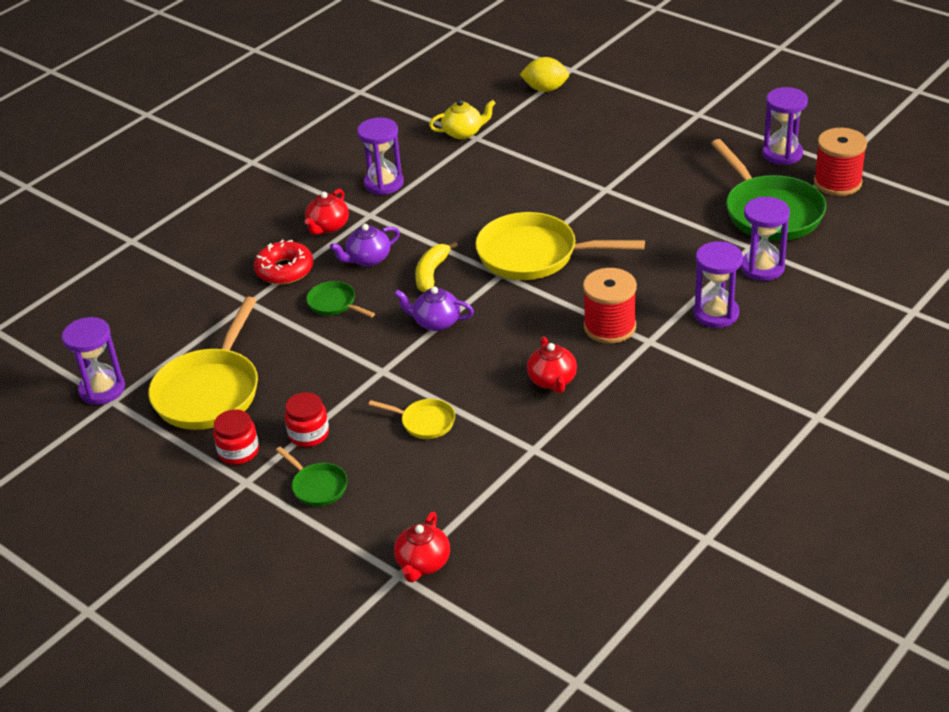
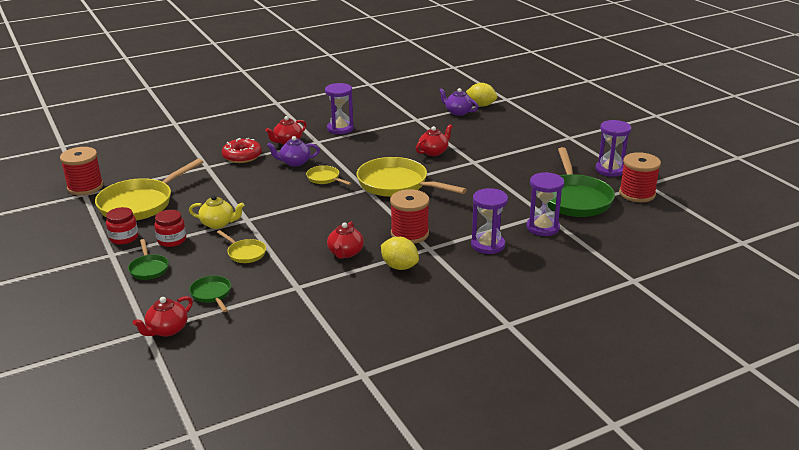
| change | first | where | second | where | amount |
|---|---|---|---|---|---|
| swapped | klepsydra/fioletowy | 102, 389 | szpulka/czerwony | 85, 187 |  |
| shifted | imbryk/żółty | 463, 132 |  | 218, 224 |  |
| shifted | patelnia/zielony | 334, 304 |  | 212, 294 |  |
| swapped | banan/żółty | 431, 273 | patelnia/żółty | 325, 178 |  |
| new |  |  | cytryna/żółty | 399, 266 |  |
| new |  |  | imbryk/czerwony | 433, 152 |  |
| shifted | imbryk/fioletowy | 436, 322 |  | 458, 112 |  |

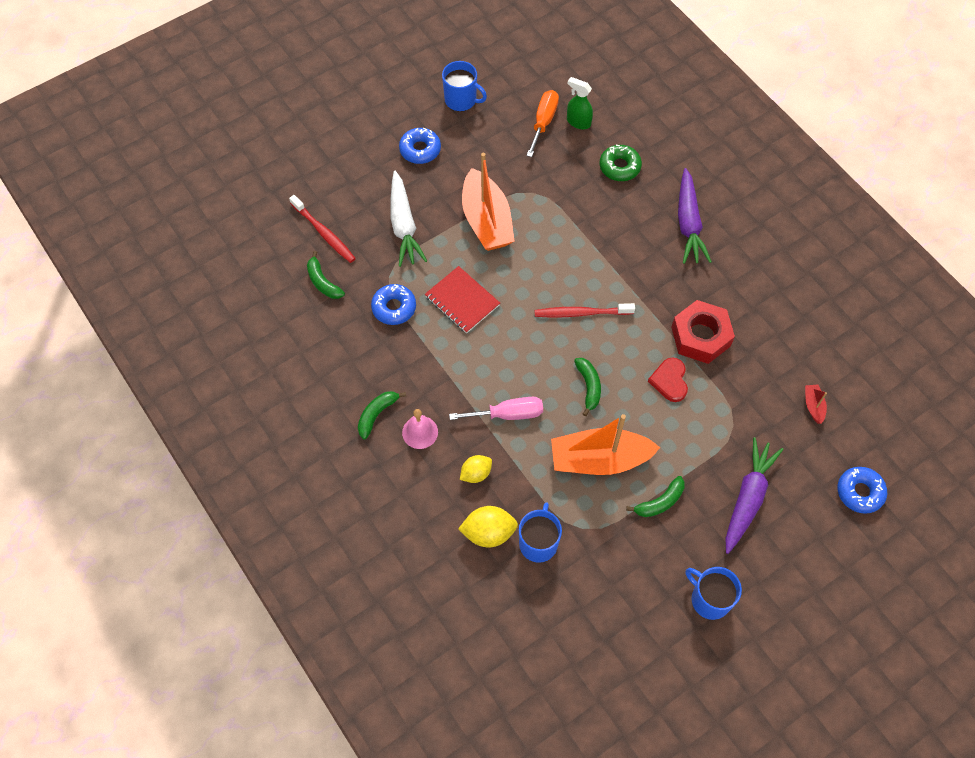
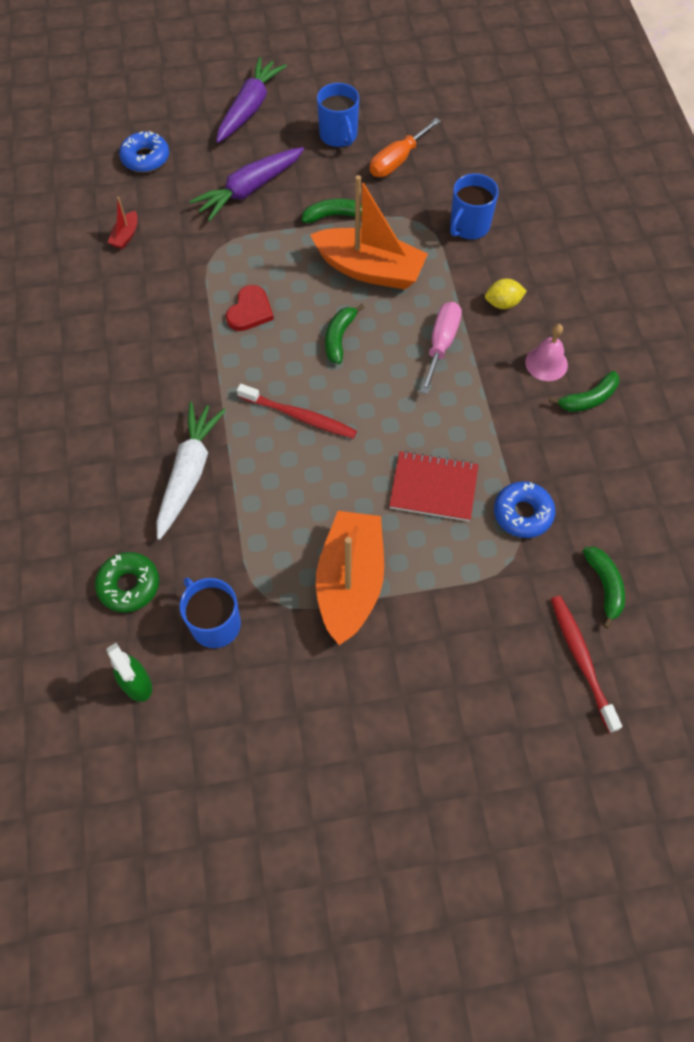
| change | first | where | second | where | amount |
|---|---|---|---|---|---|
| shifted | marchewka/biały | 404, 225 |  | 189, 473 |  |
| shifted | kubek/niebieski | 461, 100 |  | 215, 623 |  |
| shifted | marchewka/fioletowy | 688, 223 |  | 249, 108 |  |
| shifted | śrubokręt/pomarańczowy | 543, 122 |  | 397, 161 |  |
| rotated | zeszyt/czerwony | 462, 301 |  | 433, 487 | 60 degrees counterclockwise |
| rotated | śrubokręt/różowy | 508, 414 |  | 441, 344 | 90 degrees clockwise |
| gone | donut/niebieski | 420, 150 |  |  |  |
| gone | cytryna/żółty | 488, 533 |  |  |  |
| gone | nakrętka/czerwony | 700, 336 |  |  |  |

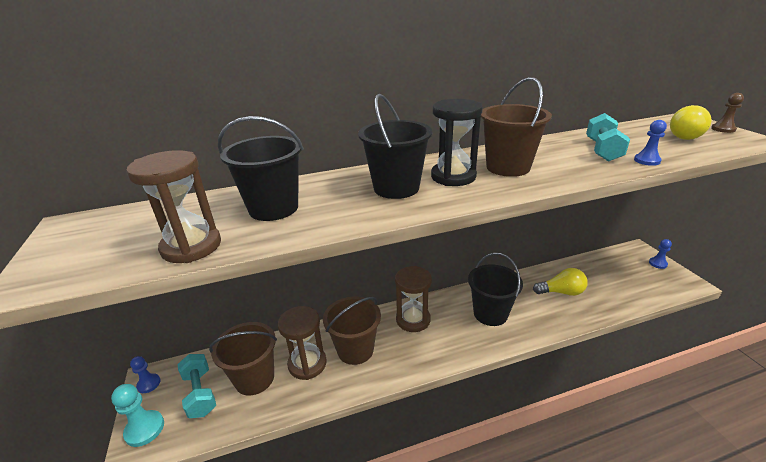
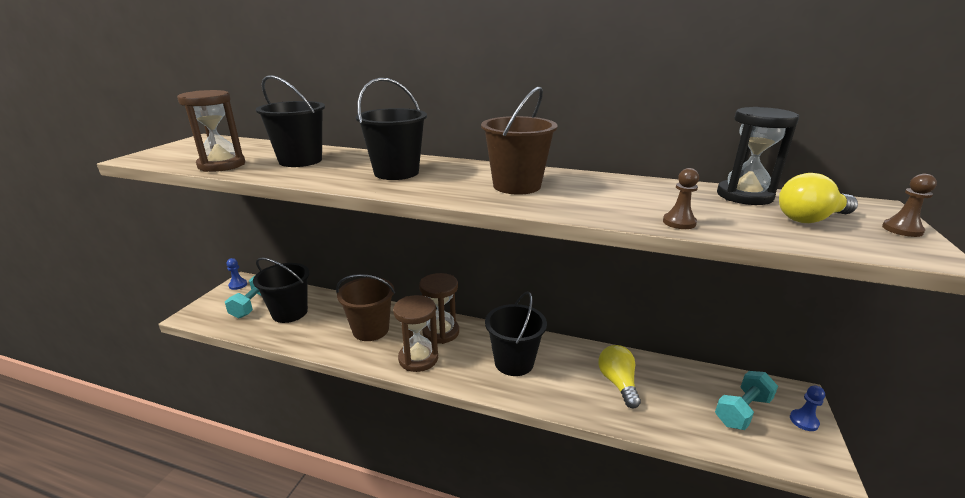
| change | first | where | second | where | amount |
|---|---|---|---|---|---|
| repainted | wiadro/brązowy | 254, 378 | wiadro/czarny | 289, 312 |  |
| shifted | klepsydra/brązowy | 307, 364 |  | 418, 358 |  |
| rotated | żarówka/żółty | 561, 292 |  | 618, 383 | 135 degrees counterclockwise |
| repainted | pionek/niebieski | 647, 161 | pionek/brązowy | 679, 222 |  |
| shifted | hantel/turkusowy | 602, 150 |  | 742, 411 |  |
| shifted | klepsydra/czarny | 453, 177 |  | 744, 196 |  |
| gone | pionek/turkusowy | 144, 429 |  |  |  |

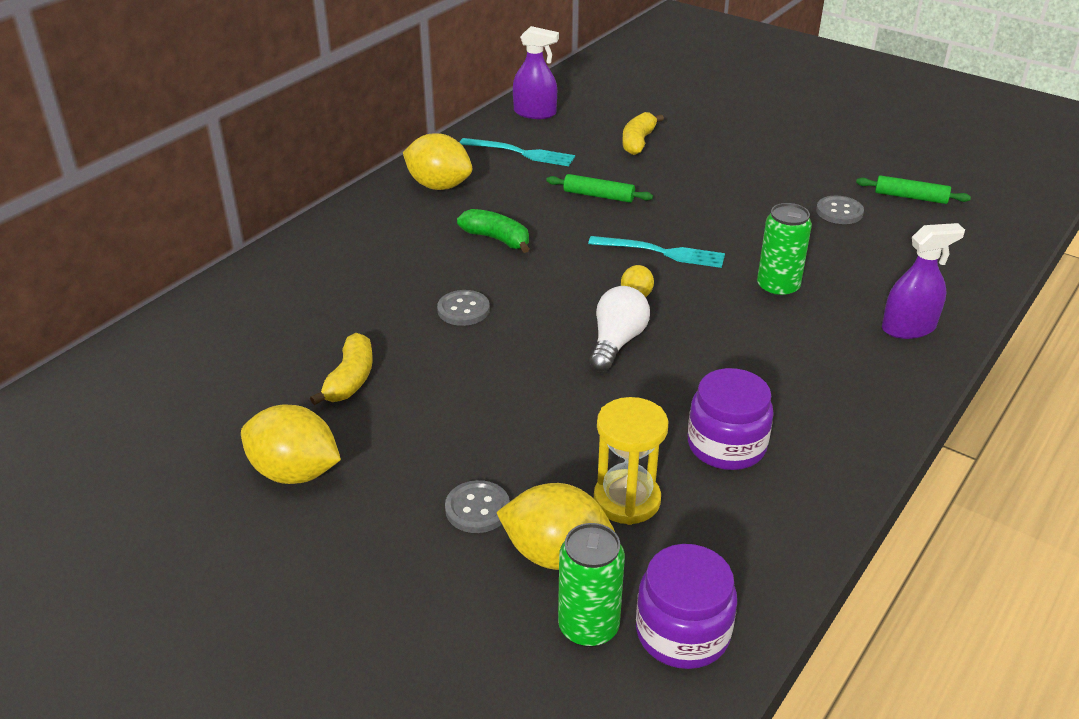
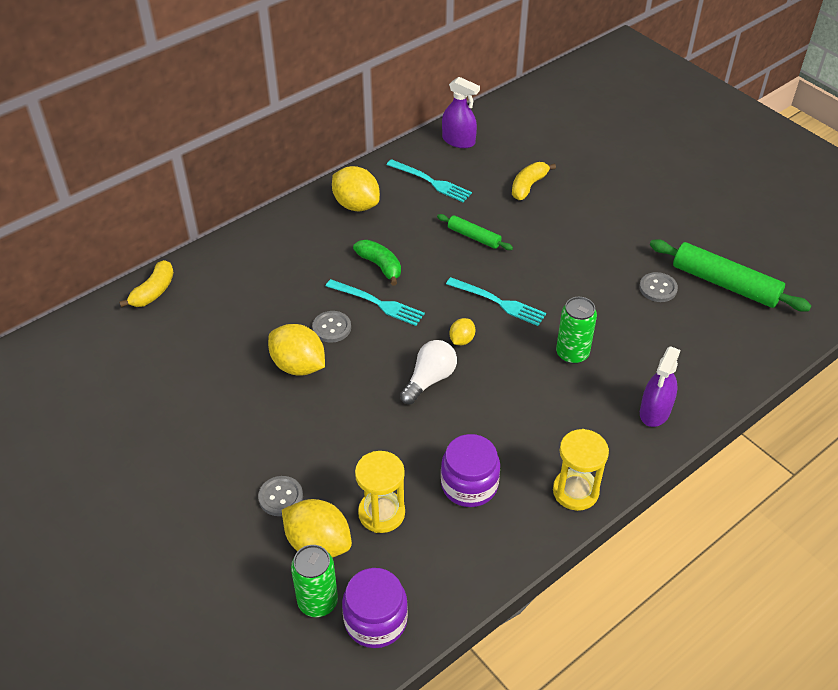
| change | first | where | second | where | amount |
|---|---|---|---|---|---|
| shifted | banan/żółty | 350, 379 |  | 153, 292 |  |
| shifted | cytryna/żółty | 295, 472 |  | 298, 366 |  |
| new |  |  | widelec/turkusowy | 378, 303 |  |
| new |  |  | klepsydra/żółty | 575, 491 |  |
| rotated | spryskiwacz/fioletowy | 908, 328 |  | 655, 411 | 120 degrees clockwise |
| scaled | wałek do ciasta/zielony | 910, 197 |  | 725, 284 | x1.84 |

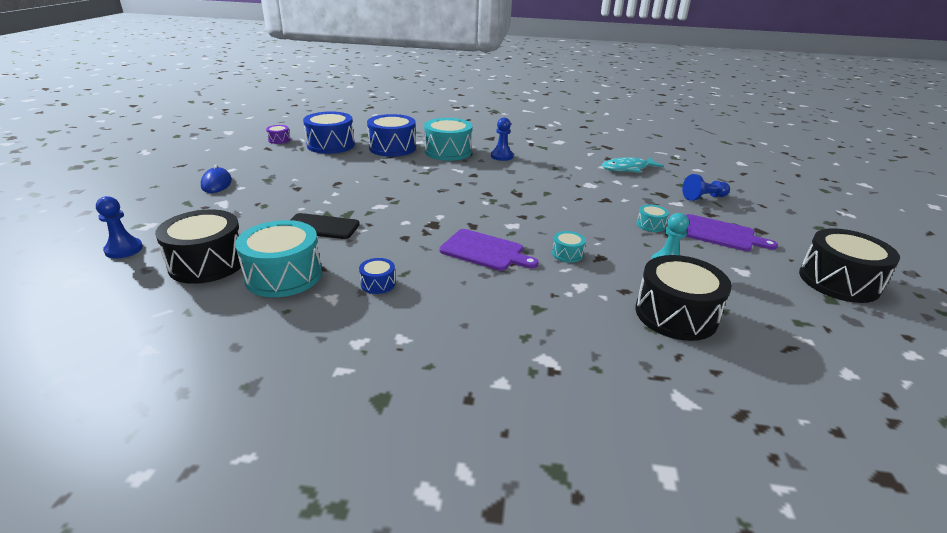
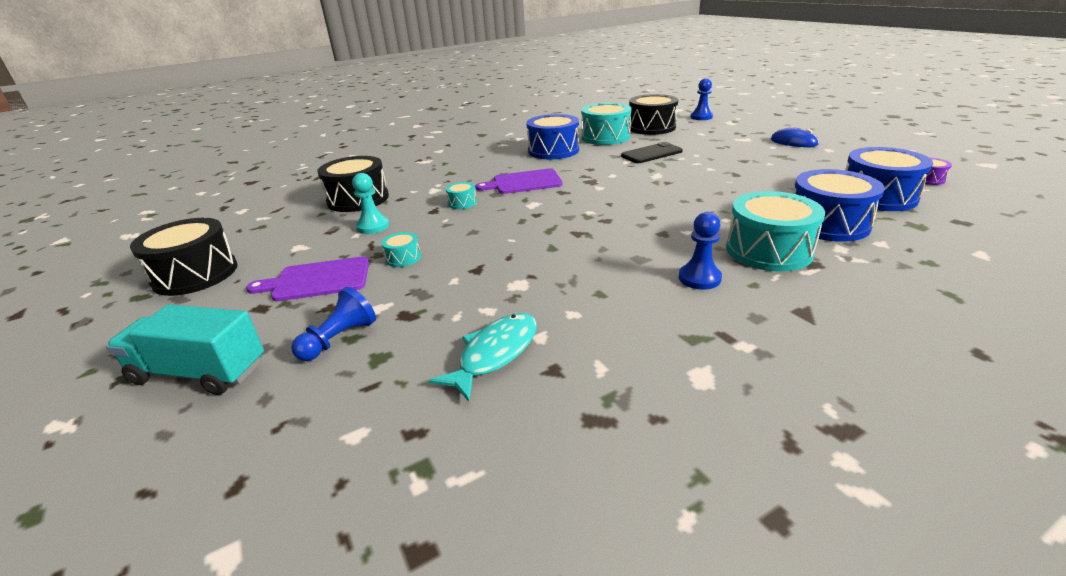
| change | first | where | second | where | amount |
|---|---|---|---|---|---|
| new |  |  | ciężarówka/turkusowy | 199, 372 |  |
| scaled | bęben/niebieski | 378, 284 |  | 553, 151 | x2.17 |

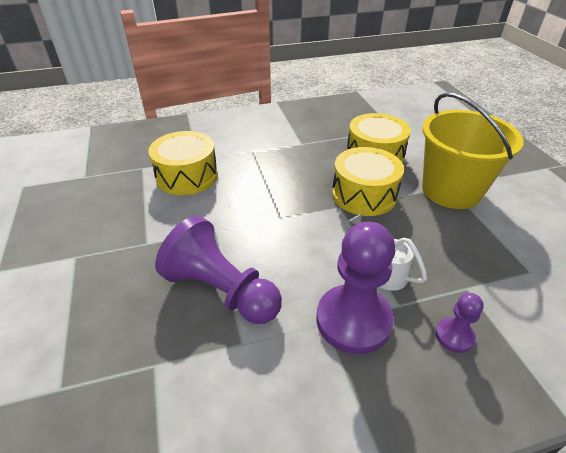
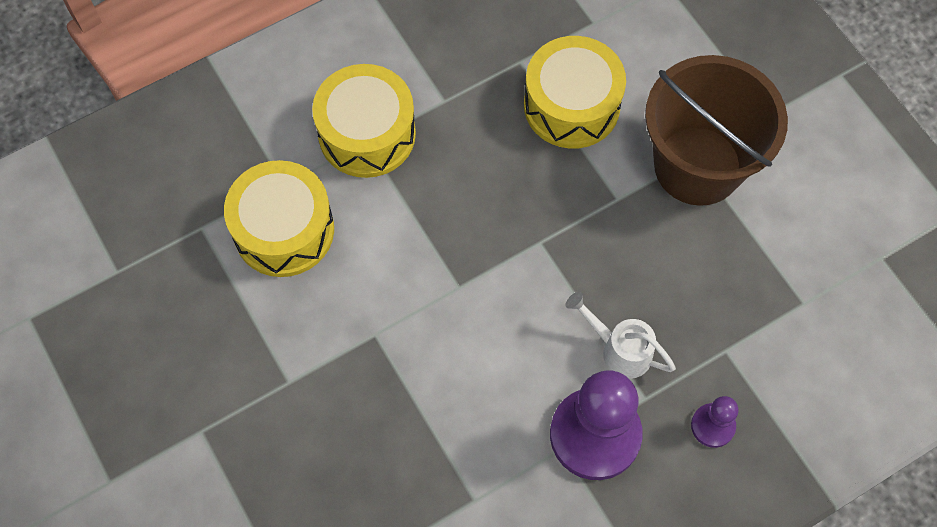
| change | first | where | second | where | amount |
|---|---|---|---|---|---|
| shifted | bęben/żółty | 364, 194 |  | 367, 134 |  |
| repainted | wiadro/żółty | 451, 190 | wiadro/brązowy | 697, 165 |  |
| gone | pionek/fioletowy | 221, 290 |  |  |  |

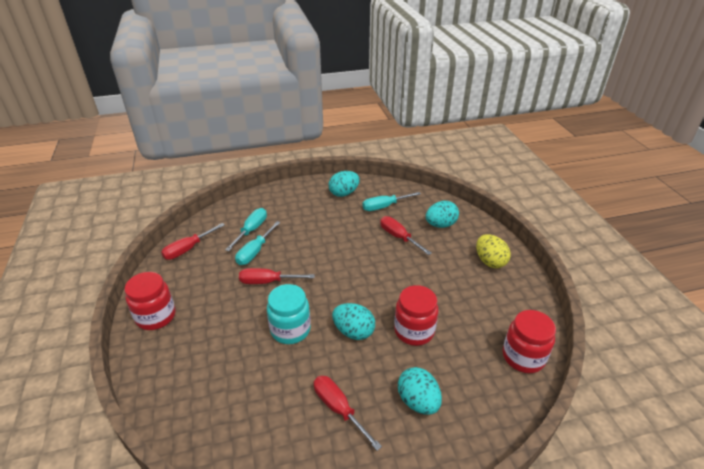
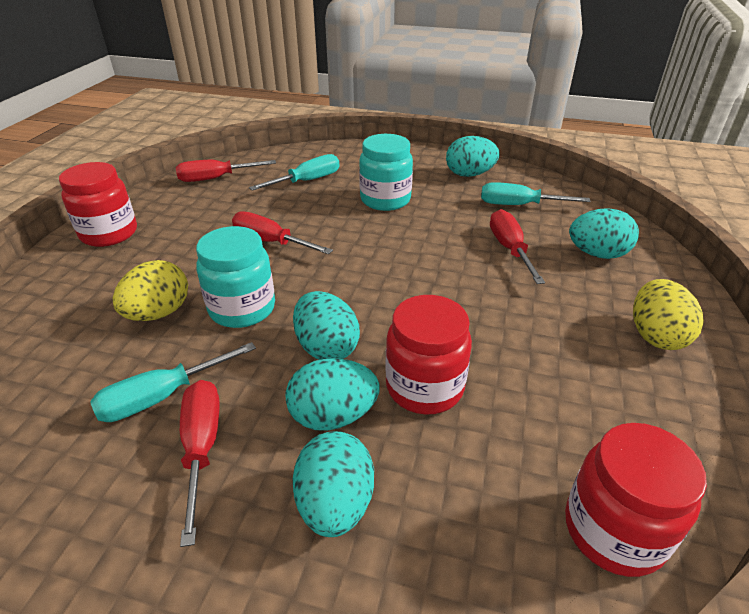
| change | first | where | second | where | amount |
|---|---|---|---|---|---|
| shifted | śrubokręt/turkusowy | 255, 251 |  | 162, 396 |  |
| new |  |  | jajko/żółty | 159, 313 |  |
| new |  |  | jajko/turkusowy | 333, 416 |  |
| new |  |  | słoik/turkusowy | 385, 200 |  |

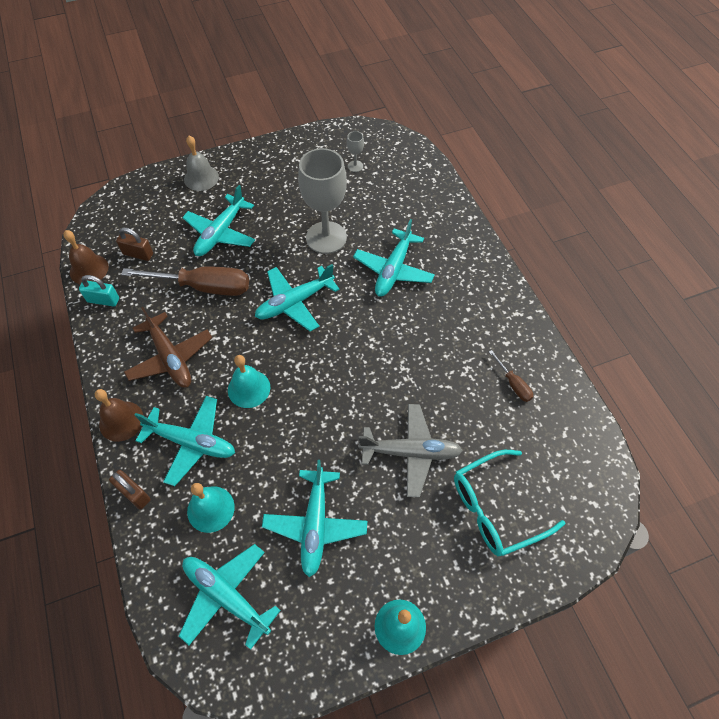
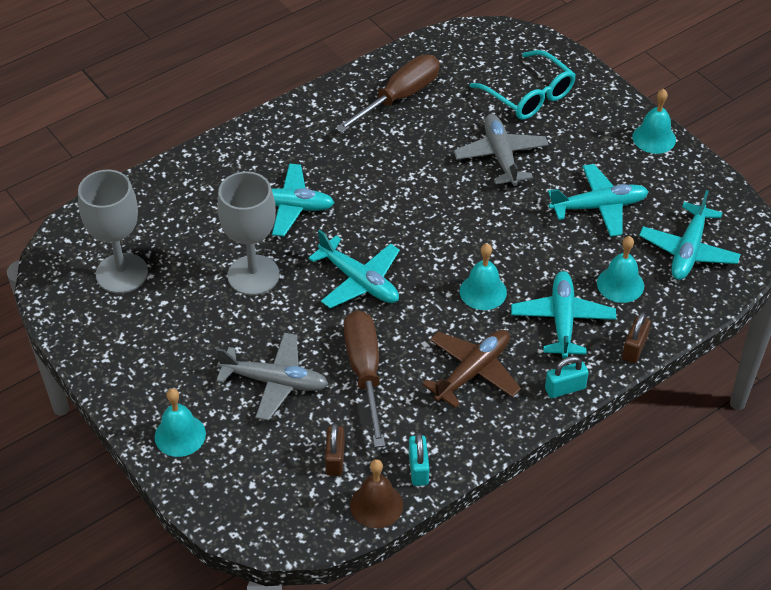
| change | first | where | second | where | amount |
|---|---|---|---|---|---|
| scaled | kielich/szary | 355, 166 |  | 122, 273 | x2.40 |
| repainted | dzwonek/szary | 201, 178 | dzwonek/turkusowy | 180, 435 |  |
| repainted | samolot/turkusowy | 220, 233 | samolot/szary | 275, 382 |  |
| scaled | śrubokręt/brązowy | 513, 384 |  | 399, 97 | x2.14 |
| swapped | dzwonek/brązowy | 121, 421 | kłódka/turkusowy | 565, 388 |  |

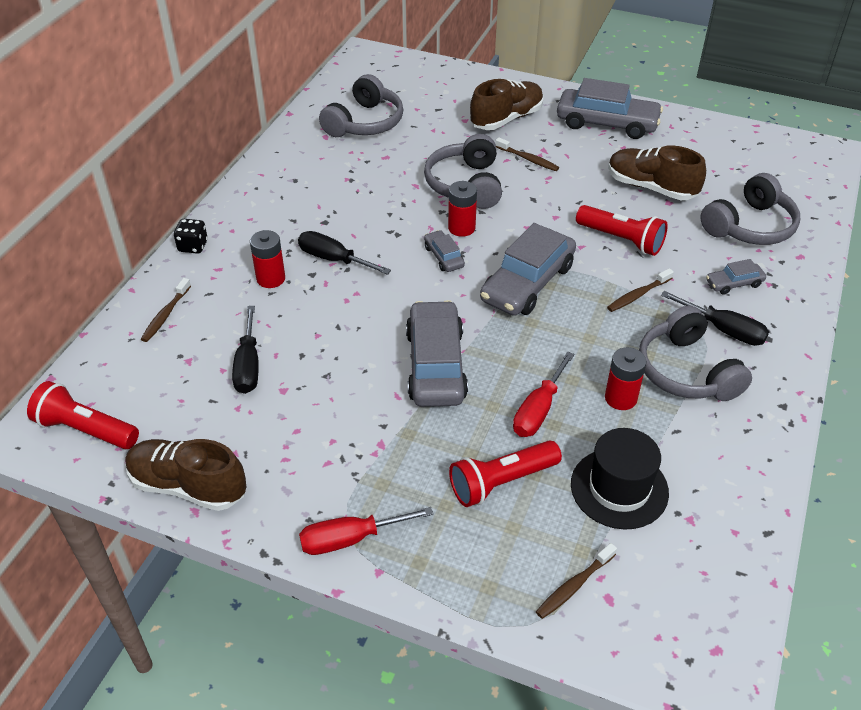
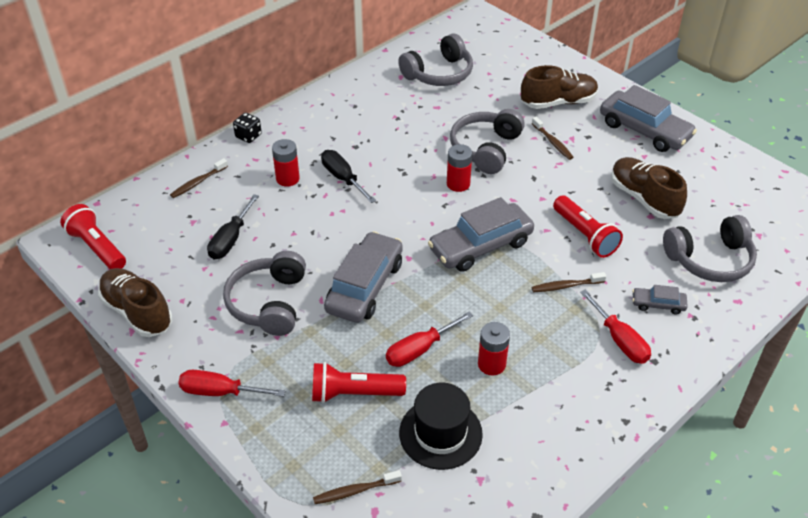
| change | first | where | second | where | amount |
|---|---|---|---|---|---|
| shifted | słuchawki/szary | 686, 371 |  | 268, 303 |  |
| repainted | śrubokręt/czarny | 724, 330 | śrubokręt/czerwony | 619, 340 |  |
| gone | samochód/szary | 444, 257 |  |  |  |

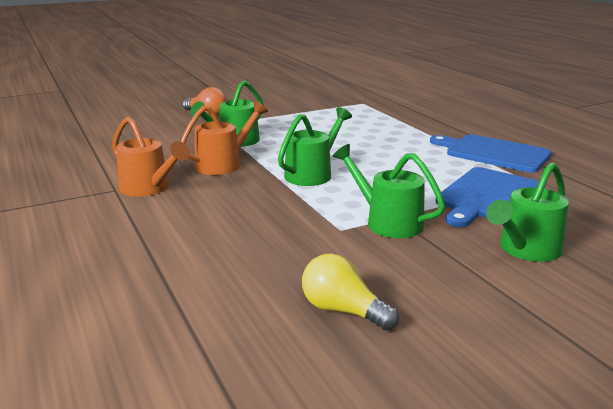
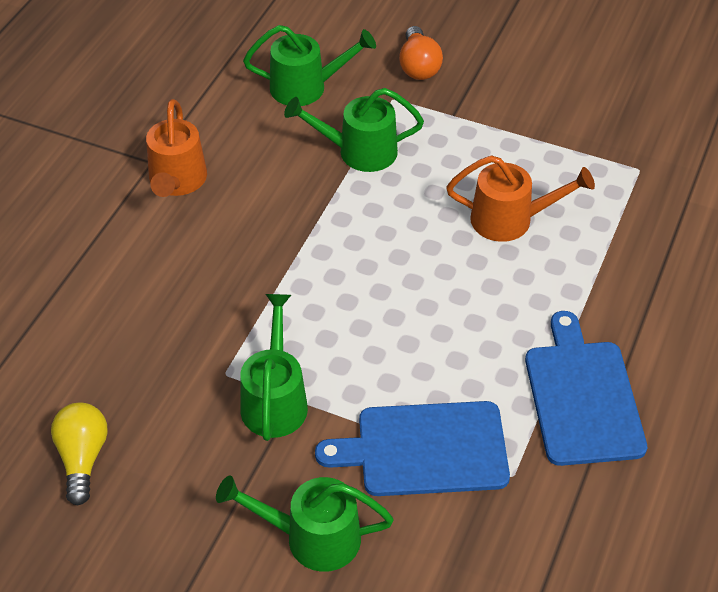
| change | first | where | second | where | amount |
|---|---|---|---|---|---|
| shifted | konewka/zielony | 313, 174 |  | 307, 87 |  |
| shifted | konewka/pomarańczowy | 224, 164 |  | 511, 220 |  |

